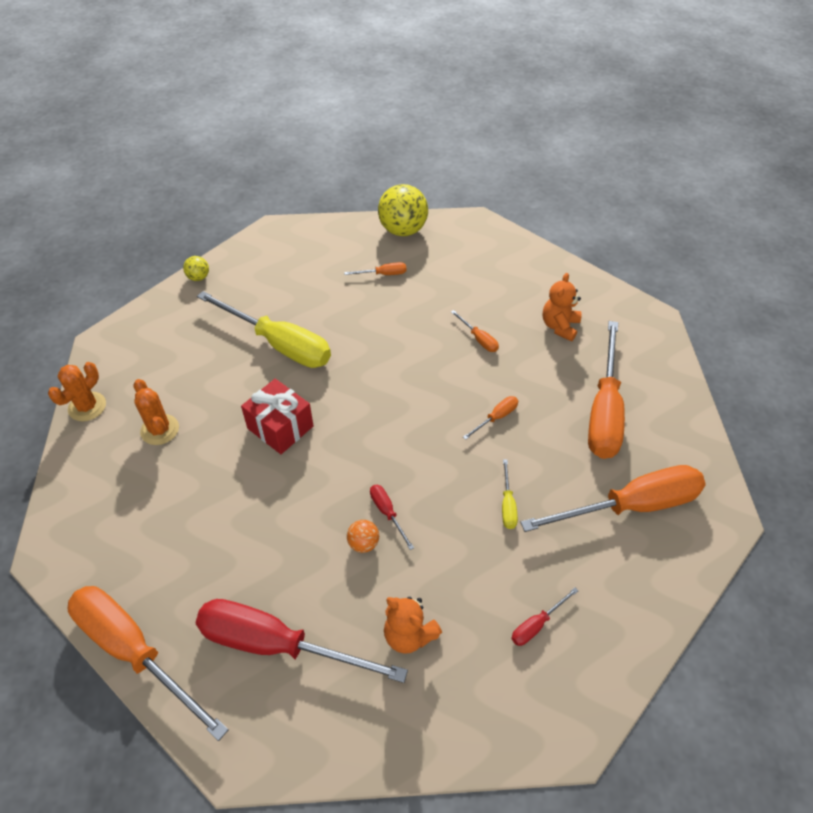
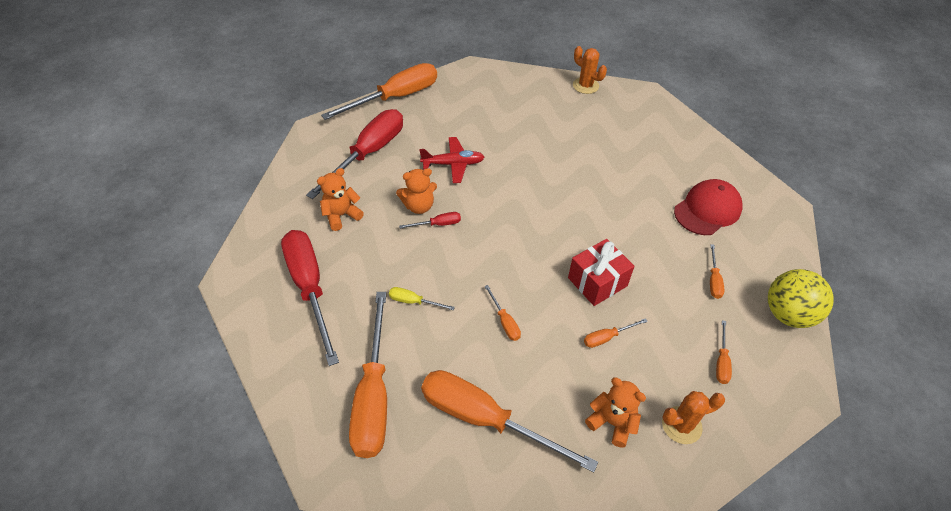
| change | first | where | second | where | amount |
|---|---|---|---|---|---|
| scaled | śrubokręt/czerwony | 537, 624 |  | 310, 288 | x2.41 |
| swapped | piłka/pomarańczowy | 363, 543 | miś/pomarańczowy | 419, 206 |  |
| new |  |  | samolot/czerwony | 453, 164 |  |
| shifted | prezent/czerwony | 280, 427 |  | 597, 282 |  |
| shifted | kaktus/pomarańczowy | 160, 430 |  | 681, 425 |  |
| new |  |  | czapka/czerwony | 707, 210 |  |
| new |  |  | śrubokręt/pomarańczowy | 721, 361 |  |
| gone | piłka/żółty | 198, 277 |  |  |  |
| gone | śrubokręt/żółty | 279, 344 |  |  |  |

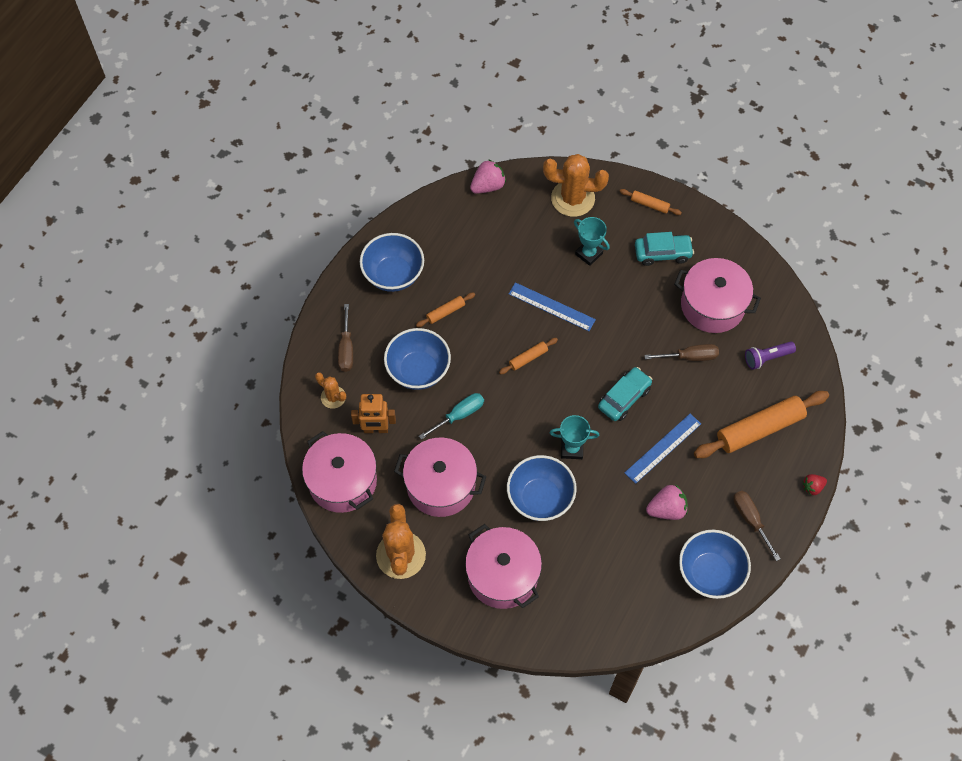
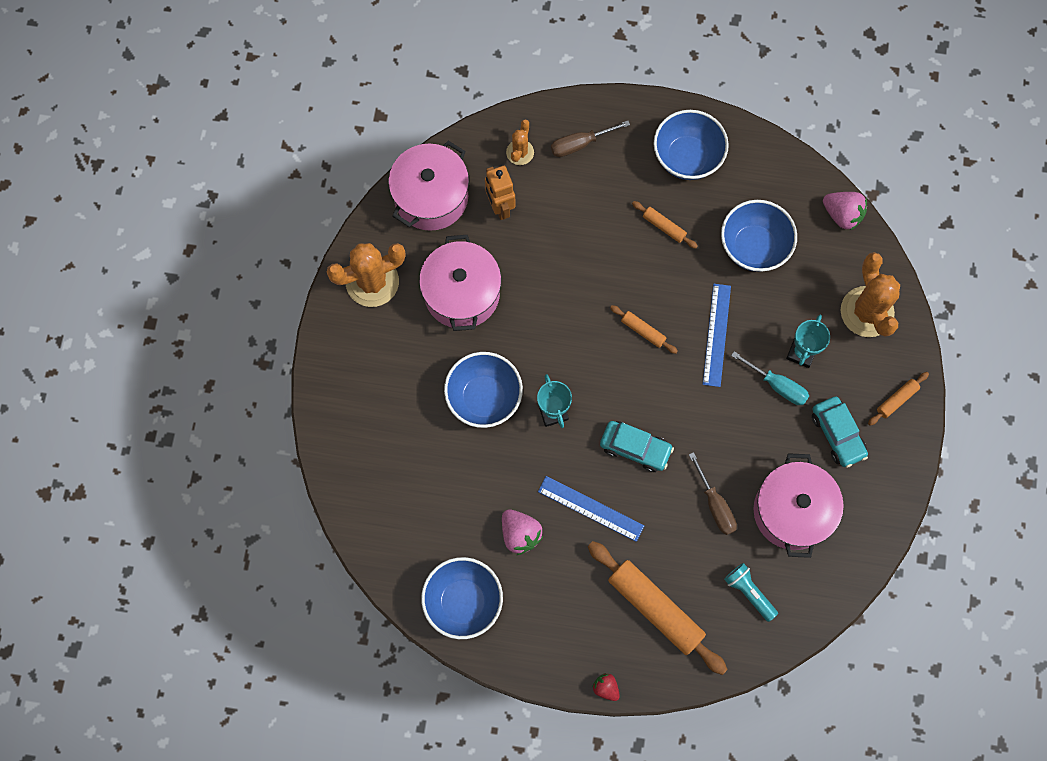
| change | first | where | second | where | amount |
|---|---|---|---|---|---|
| shifted | miska/niebieski | 418, 370 |  | 753, 247 |  |
| repainted | latarka/fioletowy | 767, 358 | latarka/turkusowy | 749, 592 |  |
| shifted | śrubokręt/turkusowy | 459, 415 |  | 777, 385 |  |
| rotated | wałek do ciasta/pomarańczowy | 649, 204 |  | 896, 400 | 45 degrees clockwise |
| gone | garnek/różowy | 502, 575 |  |  |  |
| gone | śrubokręt/brązowy | 751, 520 |  |  |  |

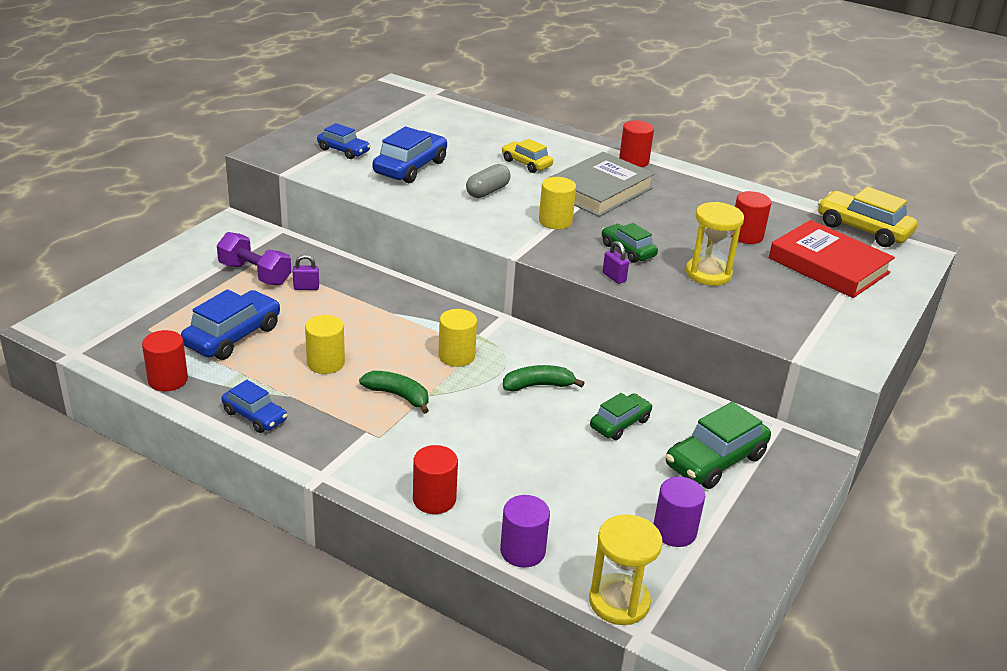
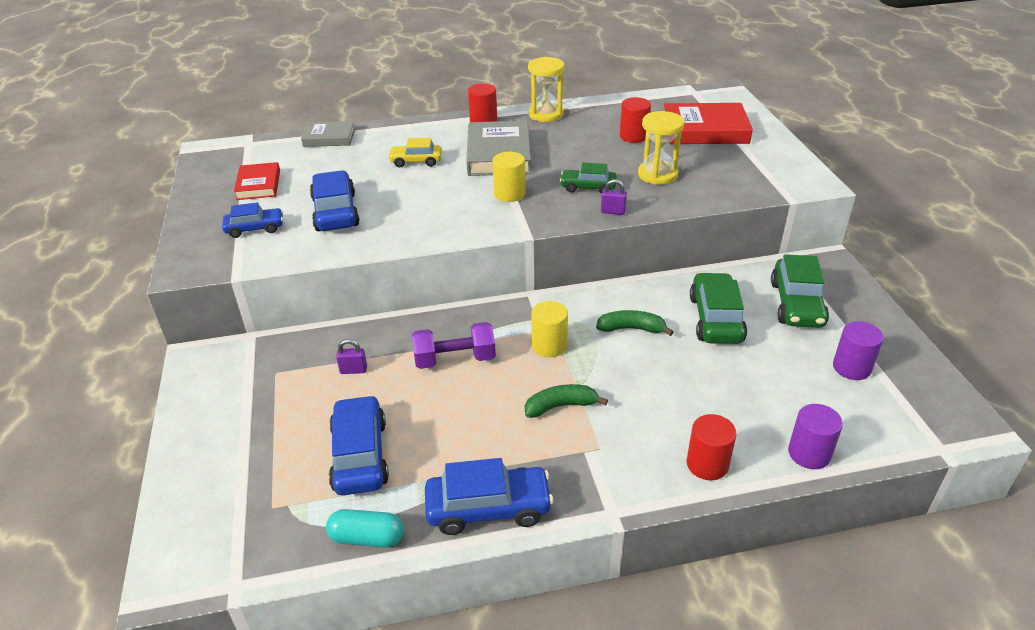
| change | first | where | second | where | amount |
|---|---|---|---|---|---|
| new |  |  | książka/czerwony | 259, 185 |  |
| new |  |  | książka/szary | 329, 138 |  |
| swapped | walec/czerwony | 168, 380 | kapsułka/turkusowy | 367, 538 |  |
| rotated | kłódka/fioletowy | 306, 287 |  | 353, 370 | 45 degrees clockwise |
| shifted | hantel/fioletowy | 255, 274 |  | 455, 359 |  |
| scaled | samochód/niebieski | 255, 416 |  | 488, 508 | x1.62 |
| shifted | klepsydra/żółty | 619, 602 |  | 546, 114 |  |
| rotated | banan/zielony | 538, 385 |  | 631, 328 | 60 degrees clockwise |
| scaled | samochód/zielony | 620, 423 |  | 715, 319 | x1.62 |
| gone | walec/żółty | 325, 363 |  |  |  |
| gone | kapsułka/szary | 487, 191 |  |  |  |
| gone | samochód/żółty | 863, 229 |  |  |  |

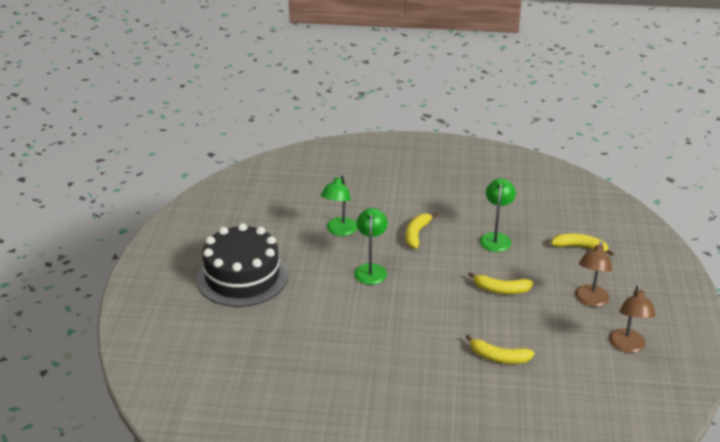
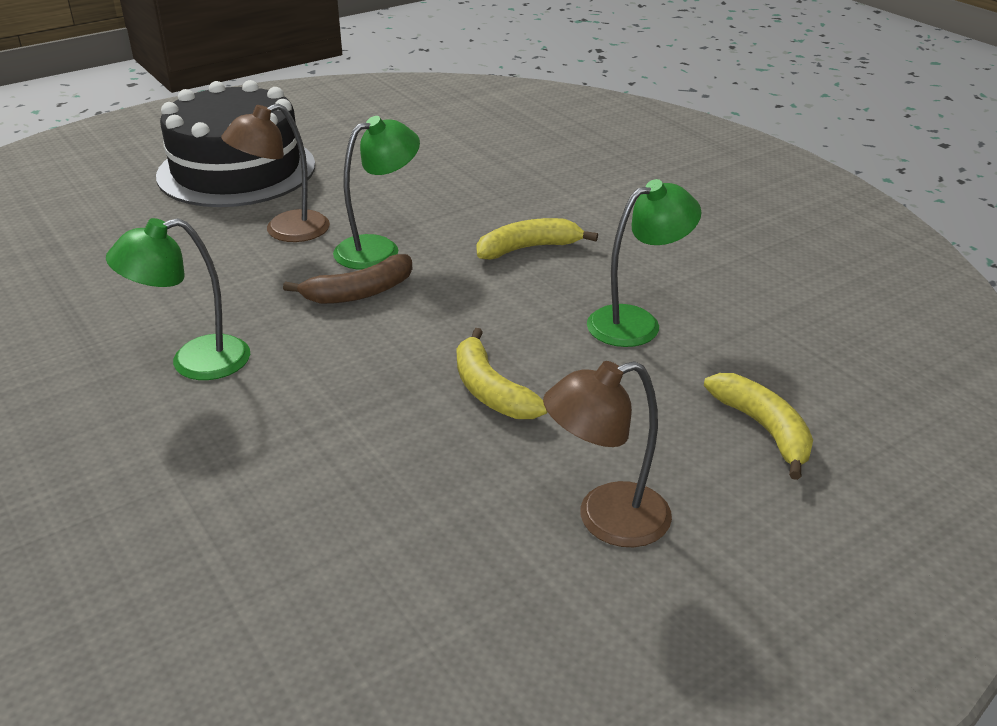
| change | first | where | second | where | amount |
|---|---|---|---|---|---|
| shifted | lampka/zielony | 339, 231 |  | 194, 362 |  |
| shifted | lampka/brązowy | 627, 346 |  | 285, 231 |  |
| new |  |  | banan/brązowy | 359, 292 |  |
| gone | banan/żółty | 498, 357 |  |  |  |

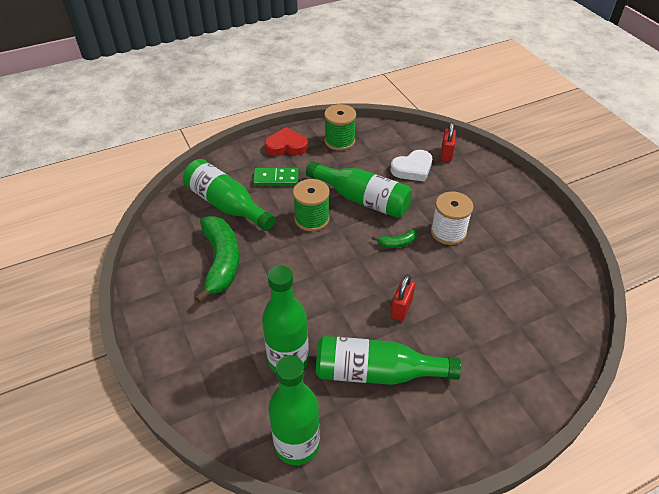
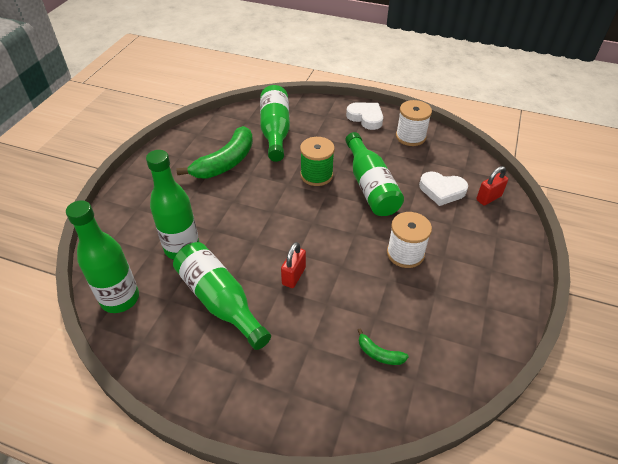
| change | first | where | second | where | amount |
|---|---|---|---|---|---|
| rotated | kłódka/czerwony | 401, 308 |  | 294, 276 | 45 degrees counterclockwise |
| repainted | serce/czerwony | 286, 146 | serce/biały | 366, 118 |  |
| shifted | banan/zielony | 397, 243 |  | 379, 354 |  |
| repainted | szpulka/zielony | 339, 141 | szpulka/biały | 410, 137 |  |
| gone | kostka domina/zielony | 276, 178 |  |  |  |

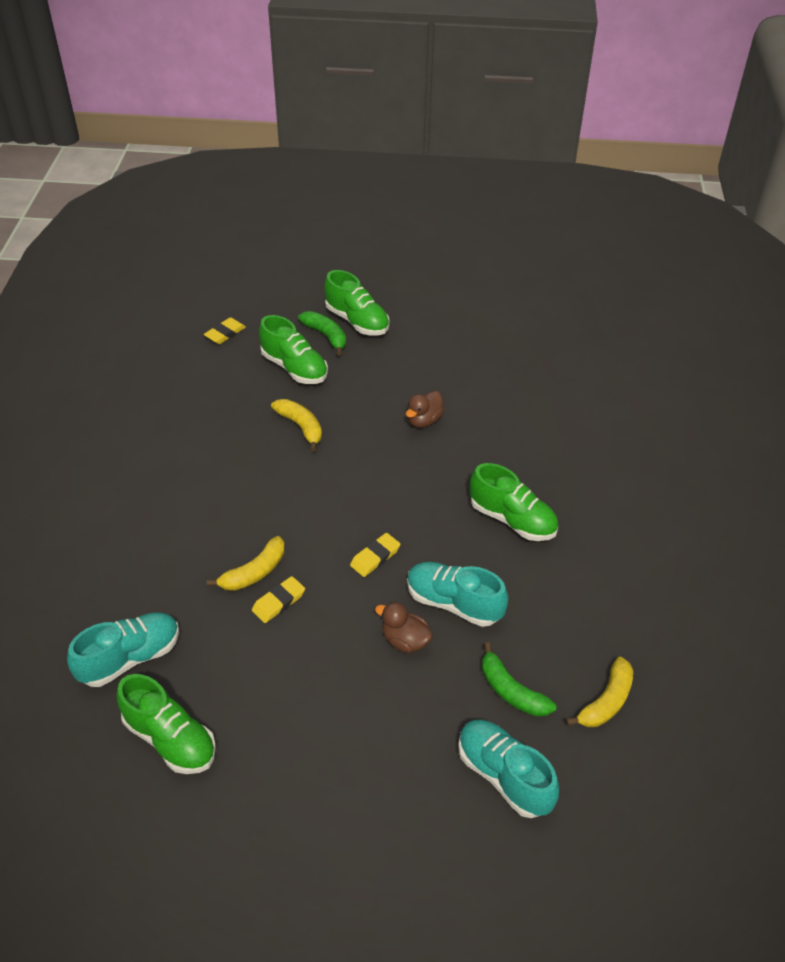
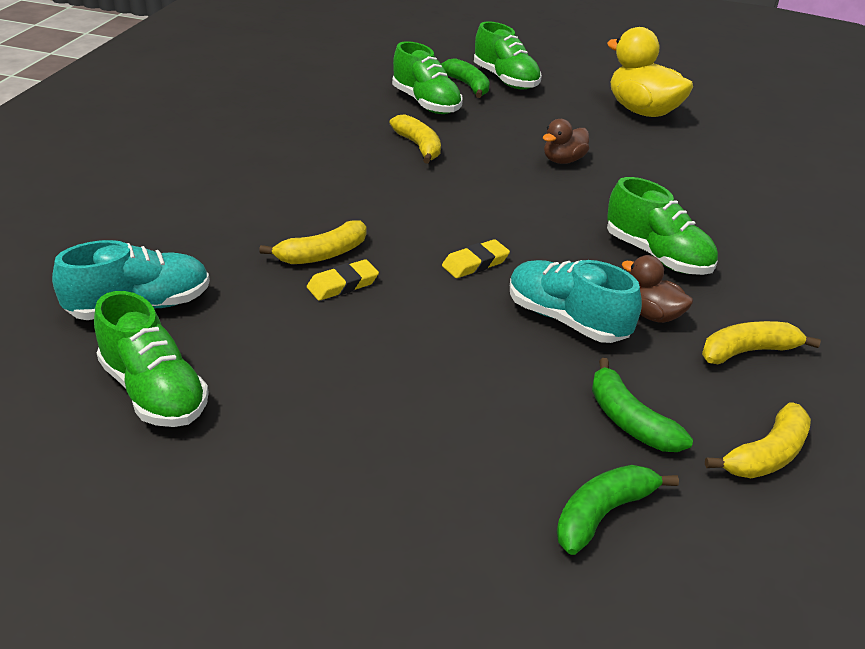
| change | first | where | second | where | amount |
|---|---|---|---|---|---|
| swapped | but/turkusowy | 504, 775 | banan/zielony | 602, 514 |  |
| new |  |  | kaczka/żółty | 642, 111 |  |
| shifted | kaczka/brązowy | 405, 640 |  | 652, 315 |  |
| new |  |  | banan/żółty | 747, 351 |  |
| gone | gumka do mazania/żółty | 225, 333 |  |  |  |

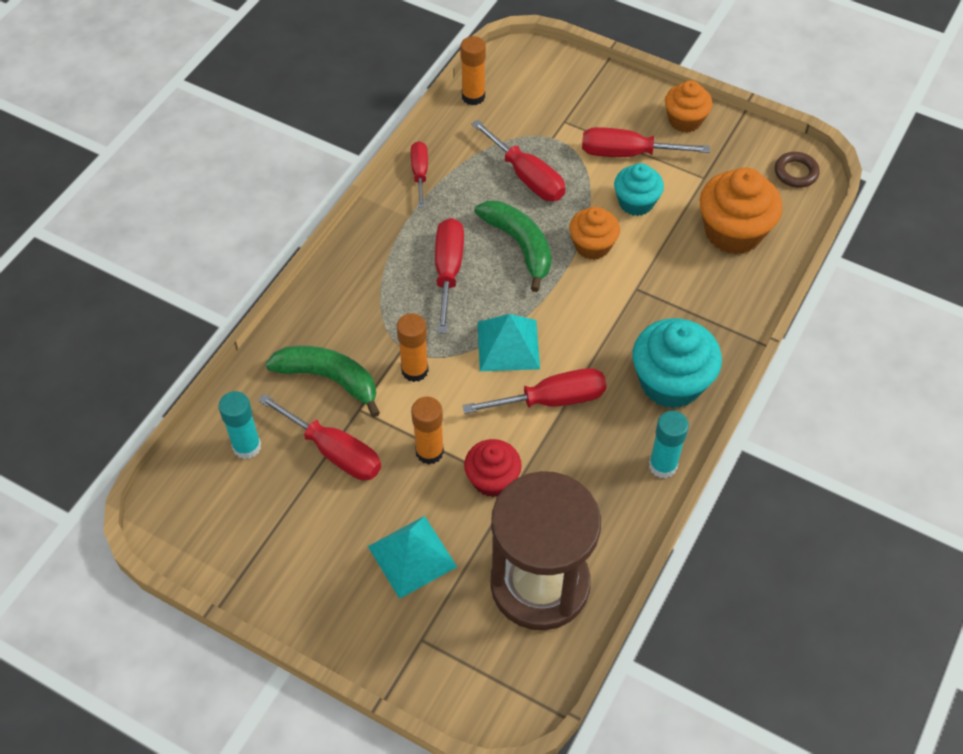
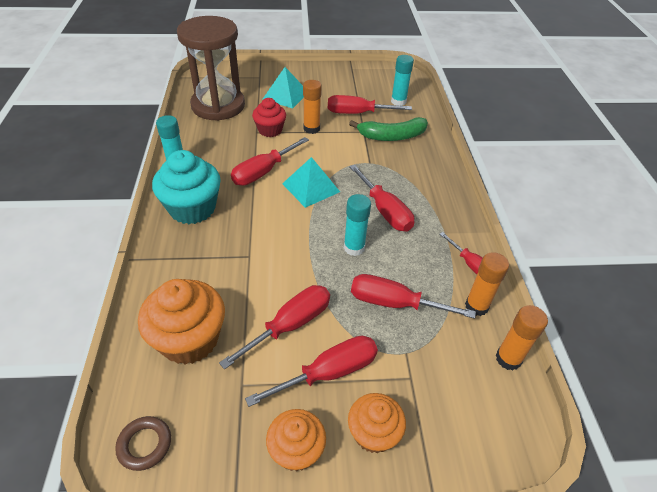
| change | first | where | second | where | amount |
|---|---|---|---|---|---|
| swapped | muffinka/turkusowy | 636, 202 | śrubokręt/czerwony | 290, 325 |  |
| swapped | banan/zielony | 519, 245 | klej w sztyfcie/turkusowy | 354, 248 |  |
| shifted | muffinka/pomarańczowy | 592, 246 |  | 373, 433 |  |
| shifted | klej w sztyfcie/pomarańczowy | 415, 370 |  | 476, 306 |  |

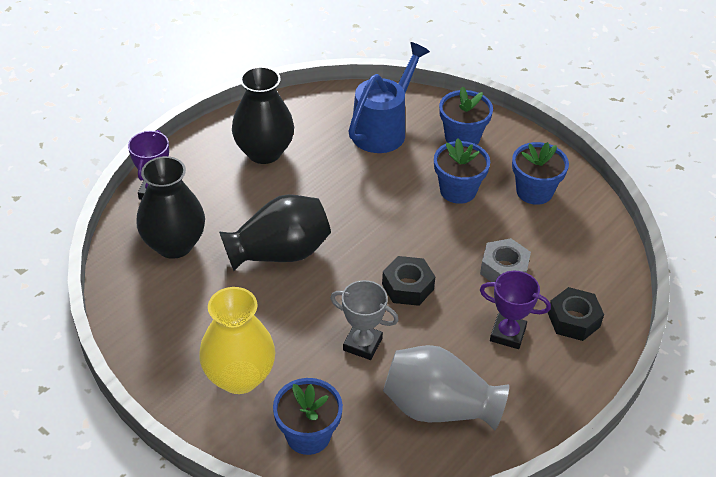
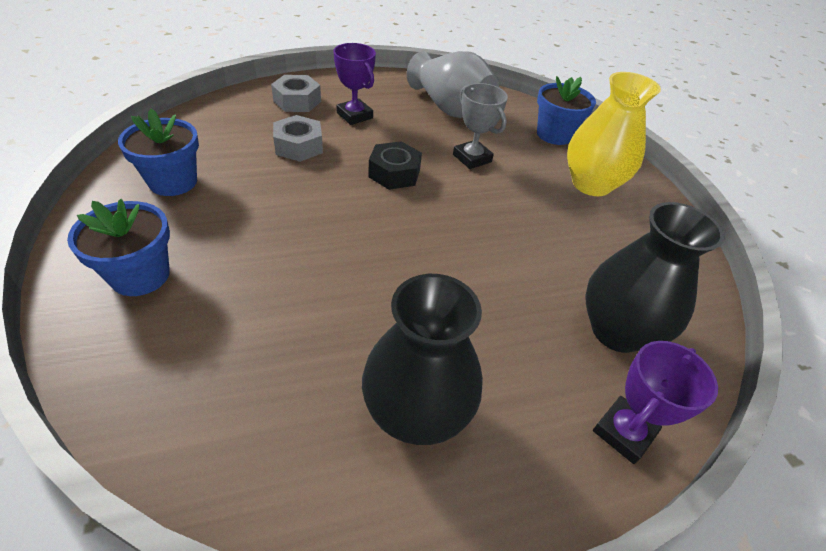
| change | first | where | second | where | amount |
|---|---|---|---|---|---|
| repainted | nakrętka/czarny | 573, 320 | nakrętka/szary | 297, 101 |  |
| gone | wazon/czarny | 279, 253 |  |  |  |
| gone | konewka/niebieski | 383, 129 |  |  |  |
| gone | doniczka/niebieski | 458, 190 |  |  |  |

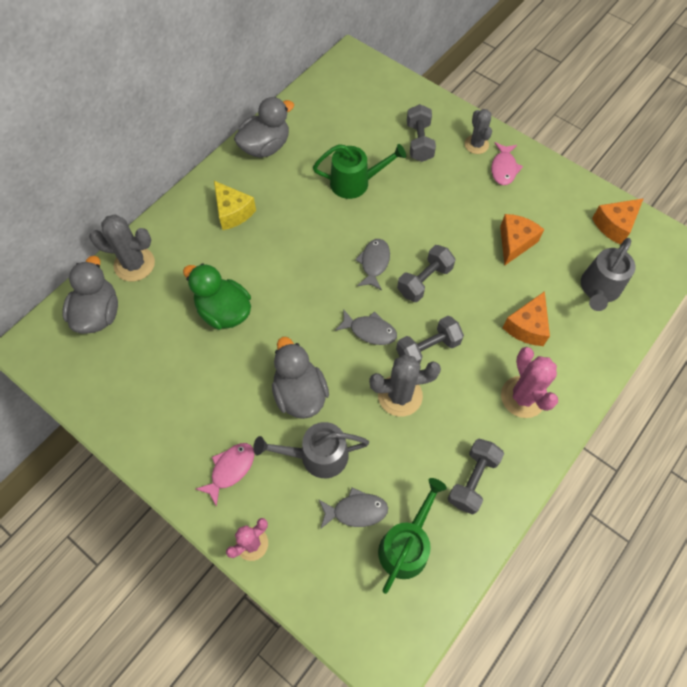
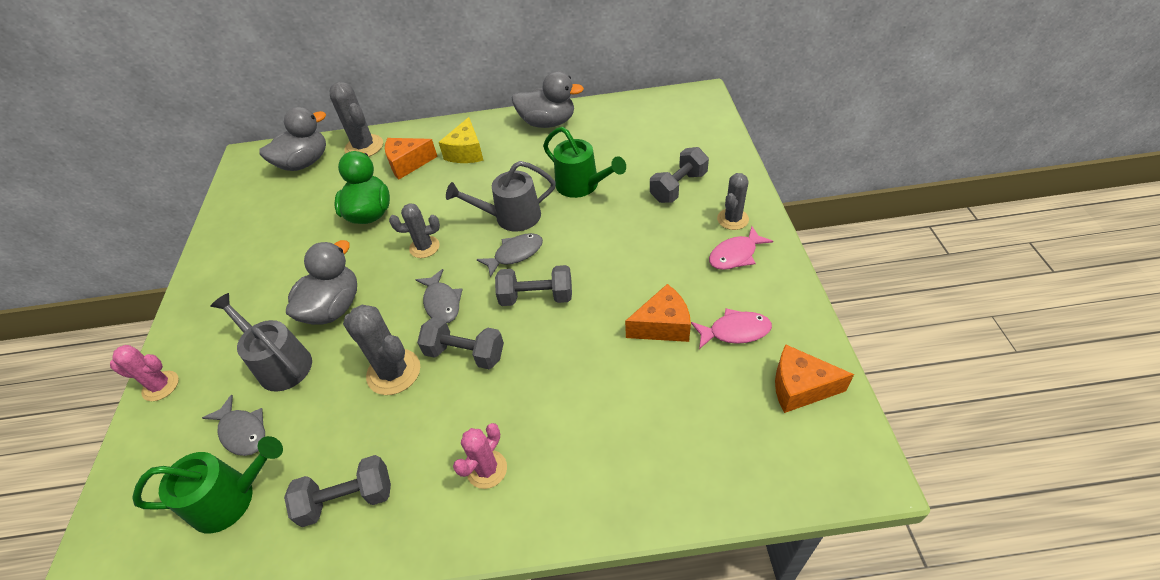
| change | first | where | second | where | amount |
|---|---|---|---|---|---|
| shifted | ser/pomarańczowy | 527, 326 |  | 408, 164 |  |
| new |  |  | kaktus/szary | 424, 247 |  |
| shifted | konewka/szary | 599, 289 |  | 511, 217 |  |
| scaled | kaktus/różowy | 523, 397 |  | 487, 469 | x0.66 |
| shifted | ryba/różowy | 230, 470 |  | 735, 331 |  |

